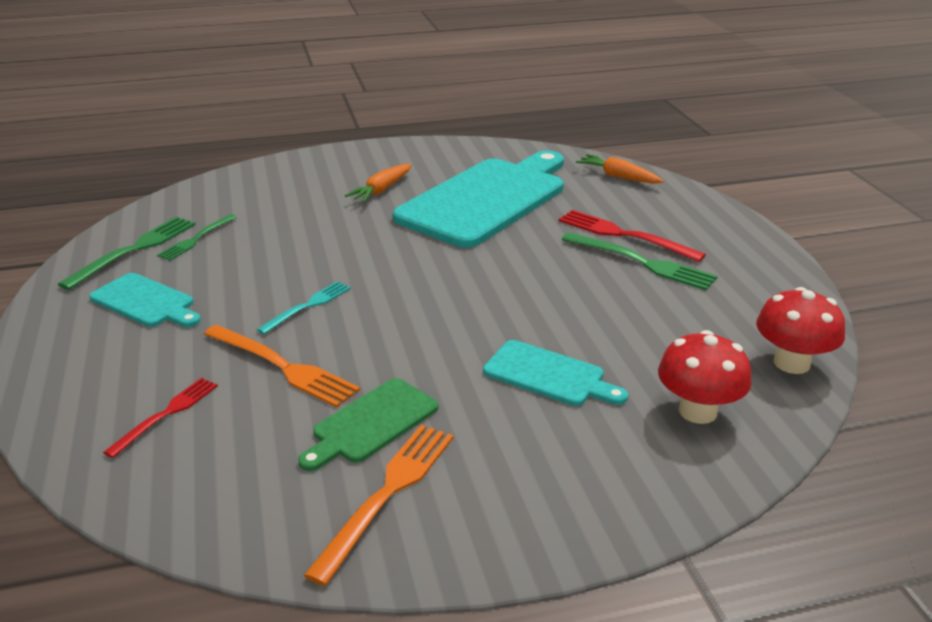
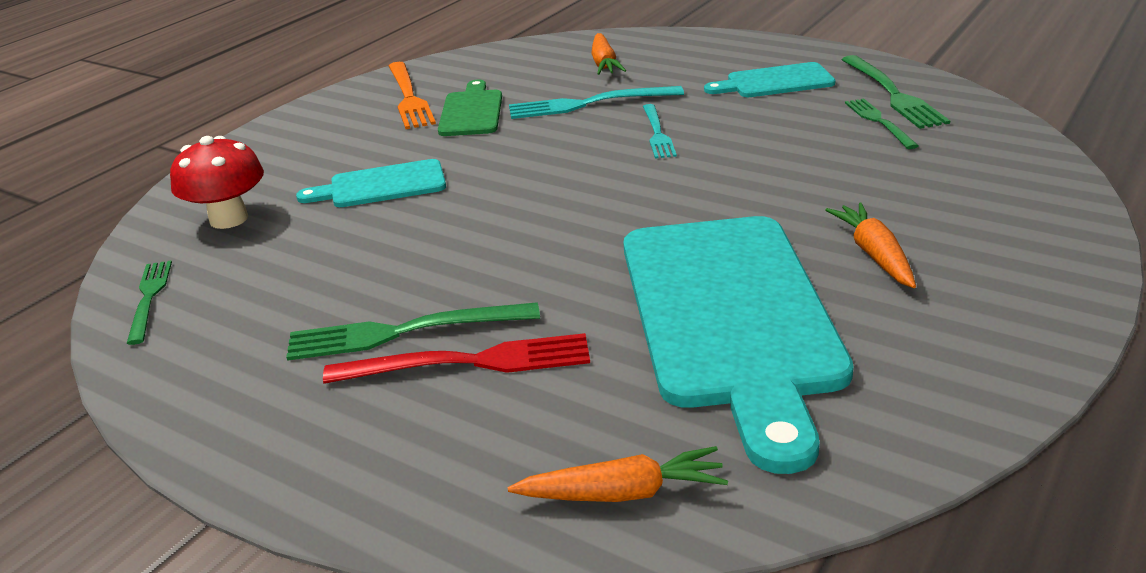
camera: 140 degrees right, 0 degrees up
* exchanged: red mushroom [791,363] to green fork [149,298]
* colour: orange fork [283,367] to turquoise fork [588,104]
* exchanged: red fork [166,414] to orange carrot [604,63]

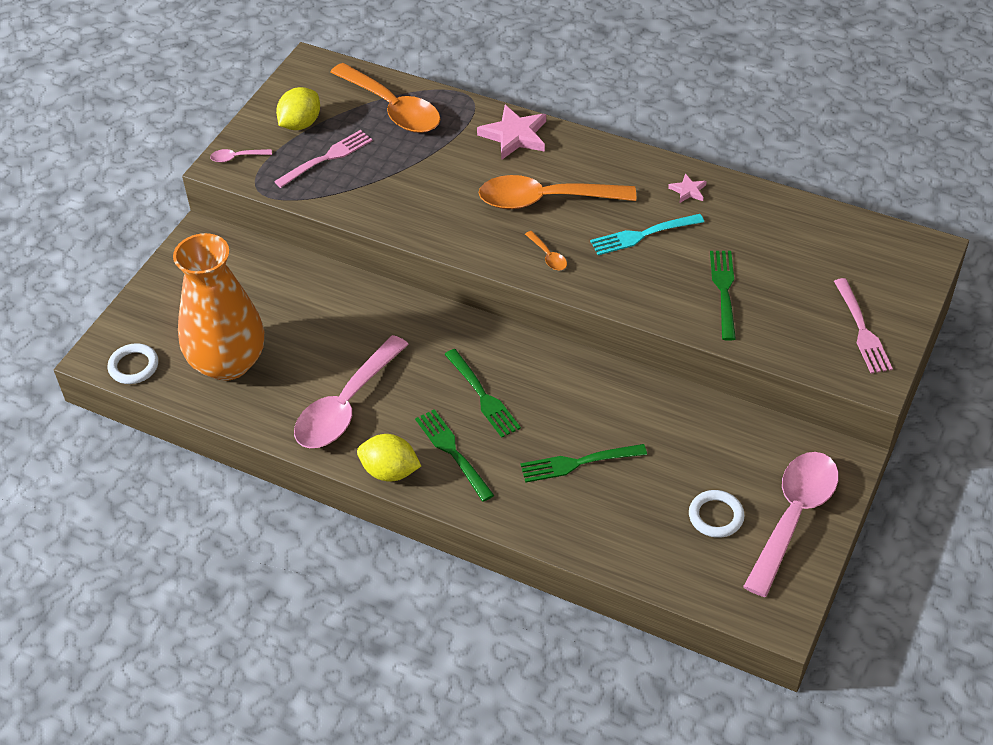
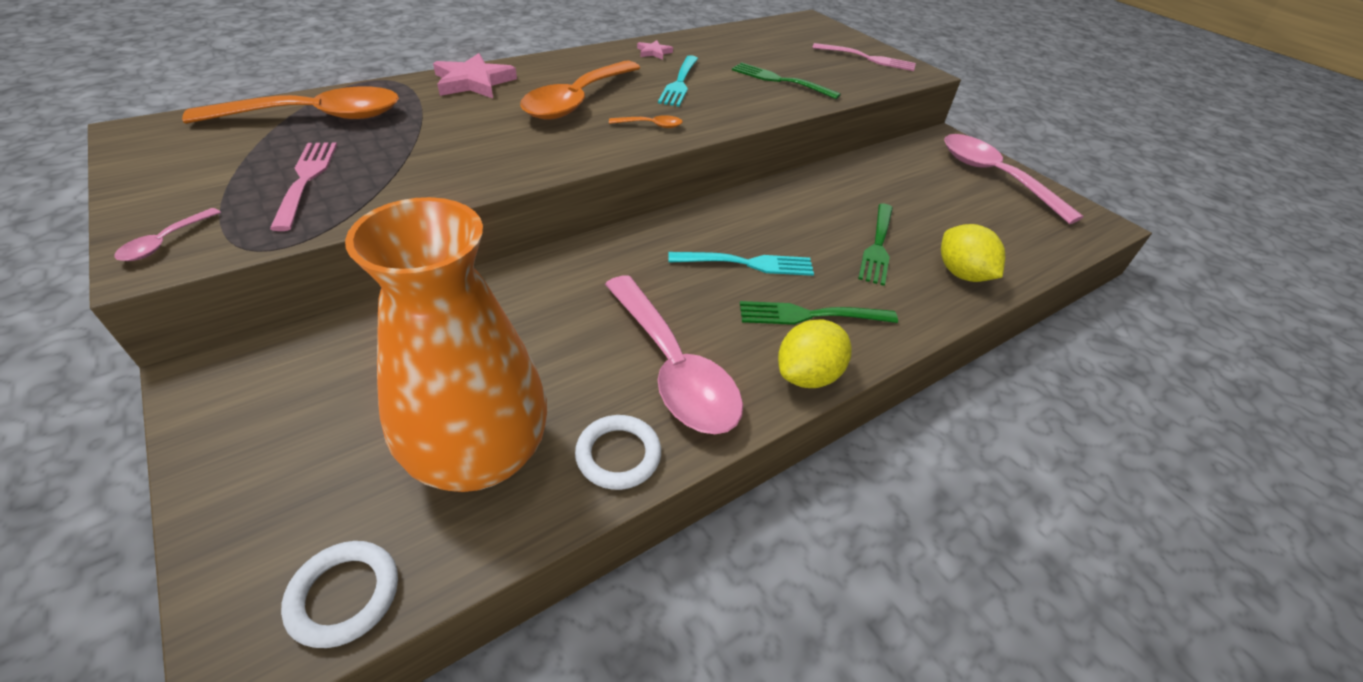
camera: 65 degrees left, 5 degrees down
* relocated: white ring [716,516] to [618,455]
* colour: green fork [482,395] to turquoise fork [746,264]
* relocated: yellow lemon [300,124] to [961,274]

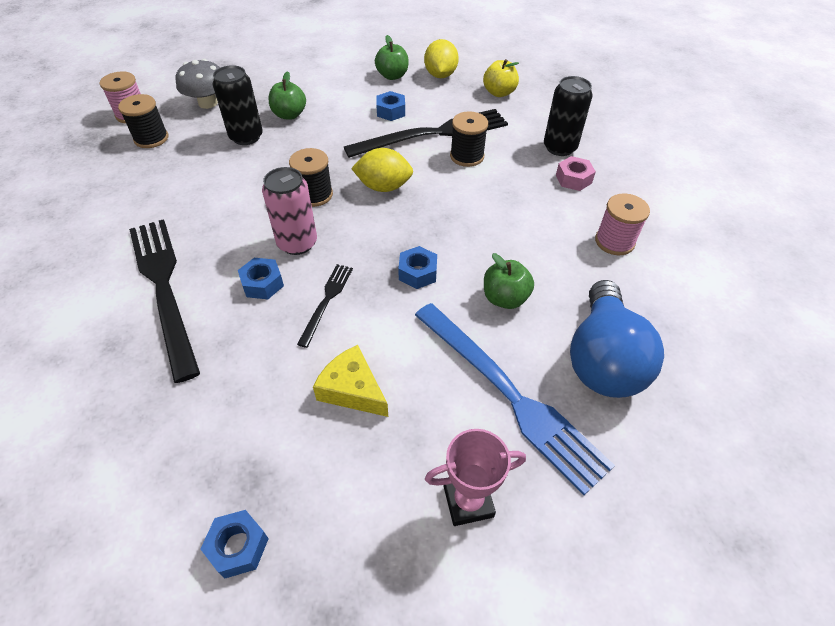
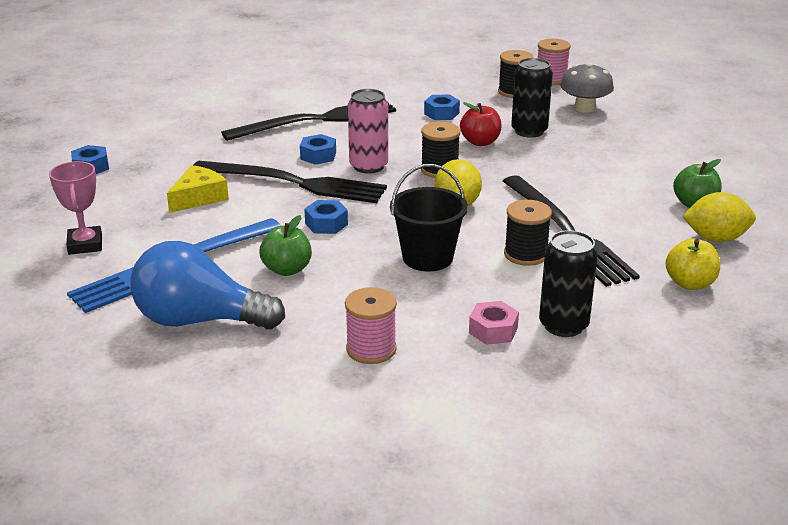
camera: 90 degrees right, 20 degrees down
* size: black fork [327,301] = [295,183] x2.06
* appeared: black bucket [427,258]
* relocated: blue nut [391,111] to [441,113]
* appeared: red apple [480,142]
* missing: green apple [289,115]

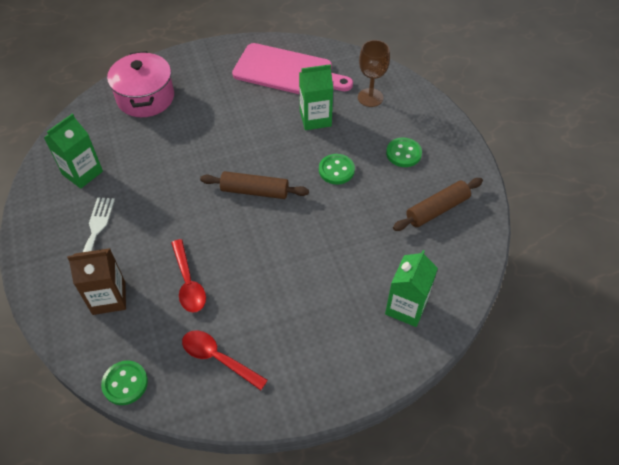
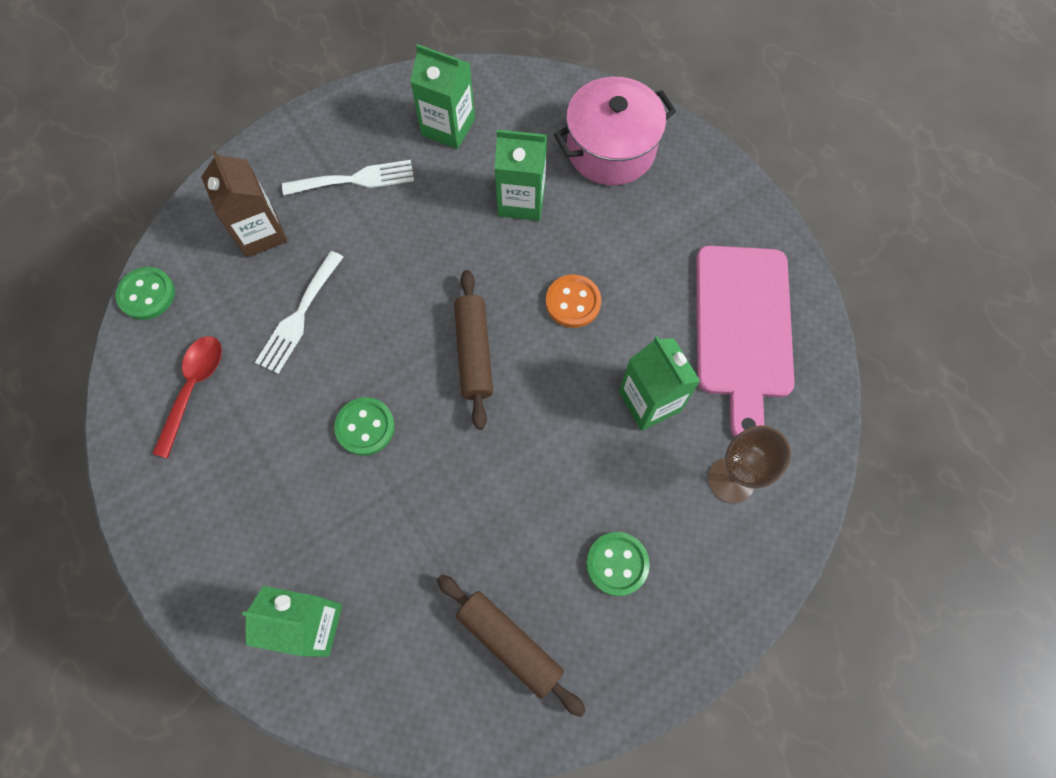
camera: 75 degrees right, 15 degrees up
* exchanged: red spoon [188,283] to white fork [299,316]
* relocated: green button [336,170] to [365,427]
* appeared: green carton [521,200]
* appeared: orange button [573,302]

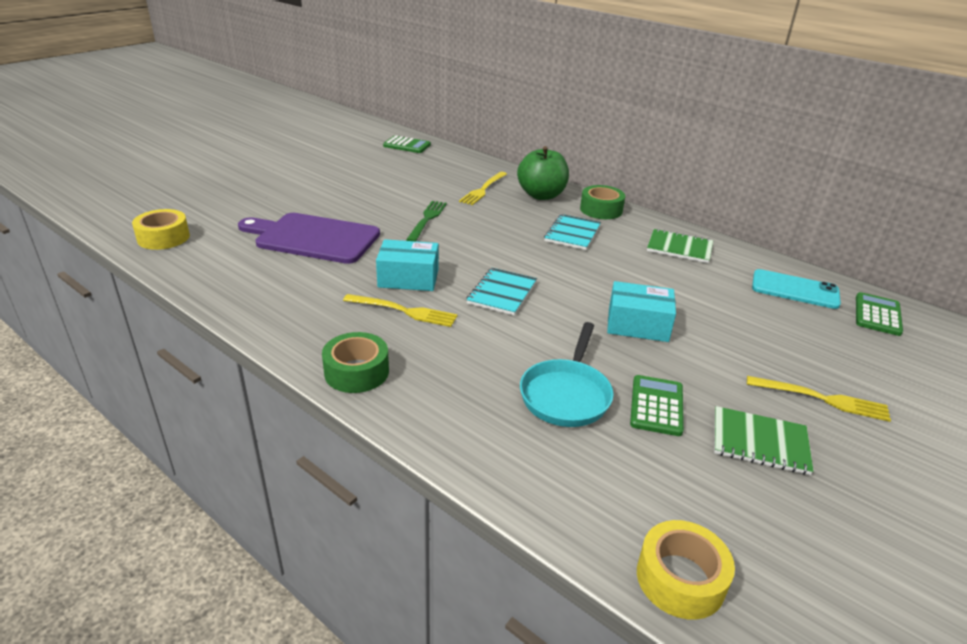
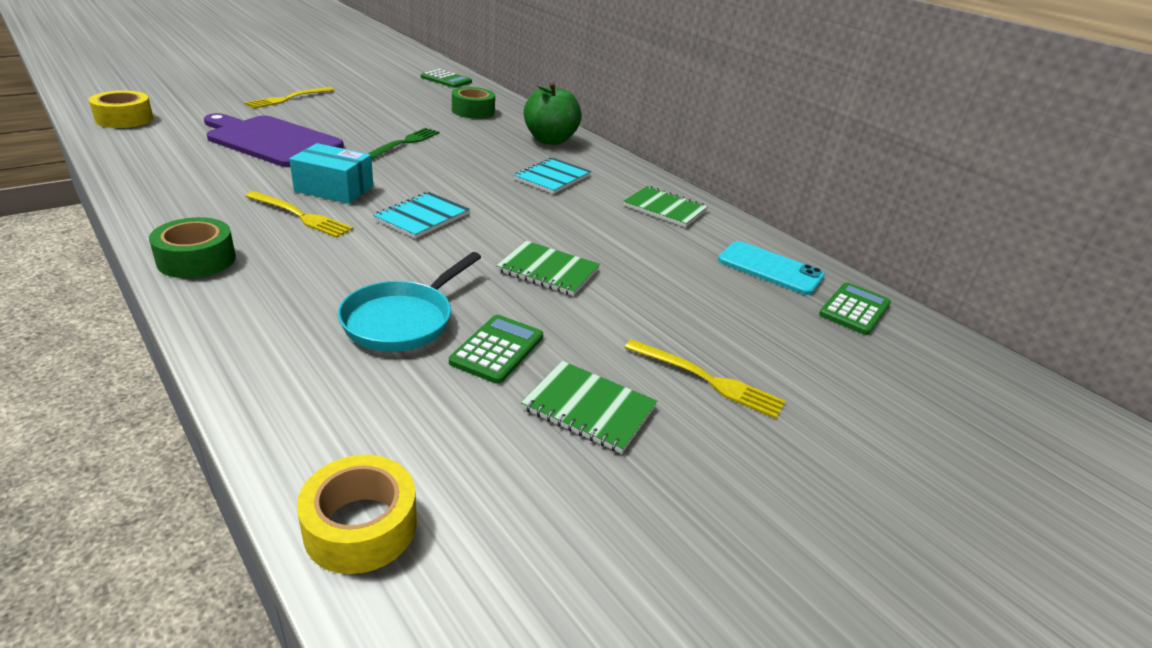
camera: 10 degrees right, 0 degrees up
* relocated: yellow fork [483,190] to [287,99]
* relocated: green tape [601,210] to [473,111]
* exchanged: turquoise box [637,325] to green notebook [548,270]

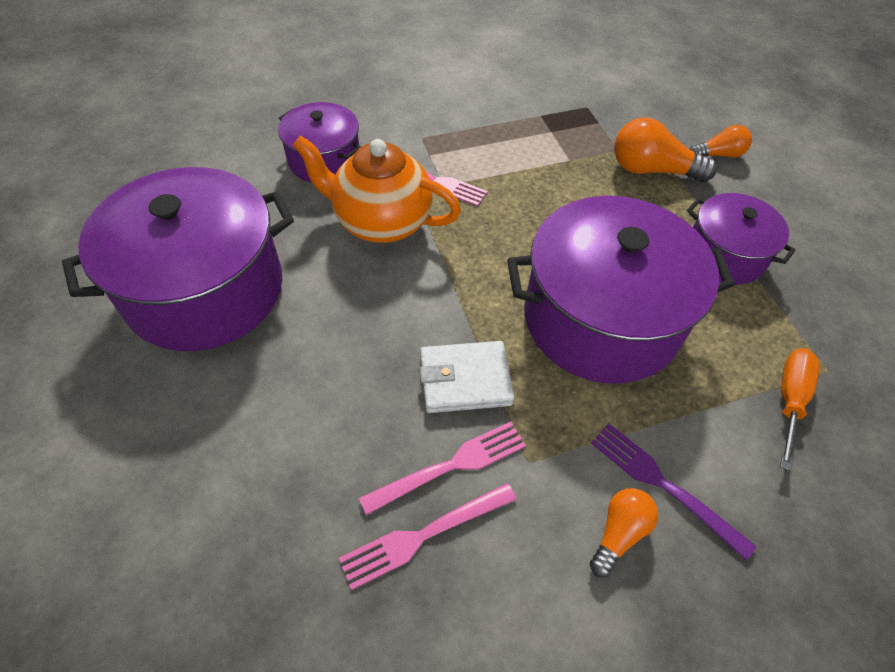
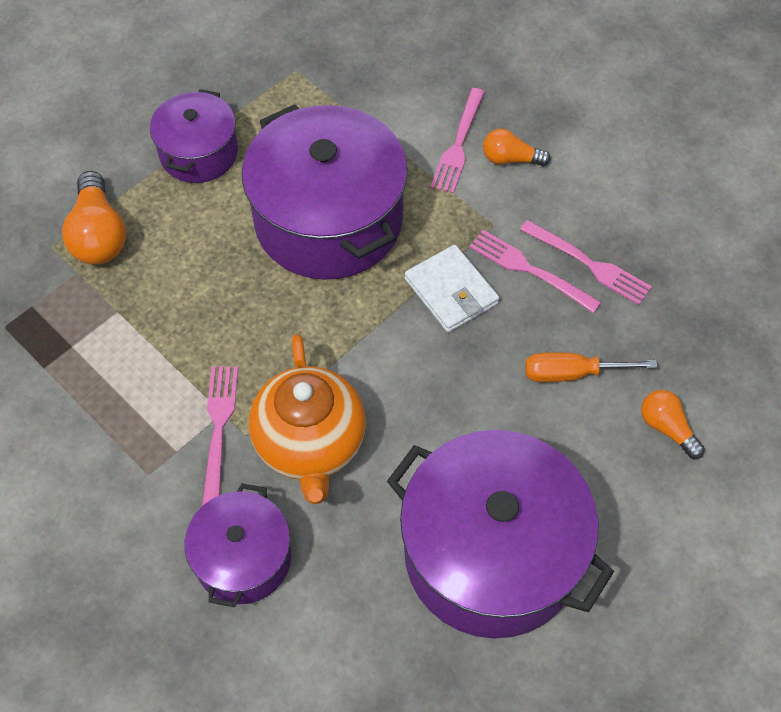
camera: 115 degrees left, 5 degrees up
* colour: purple fork [662,484] to pink fork [458,145]
* relocated: orange screwdriver [789,400] to [572,373]
* relocated: orange light bulb [718,155] to [667,428]

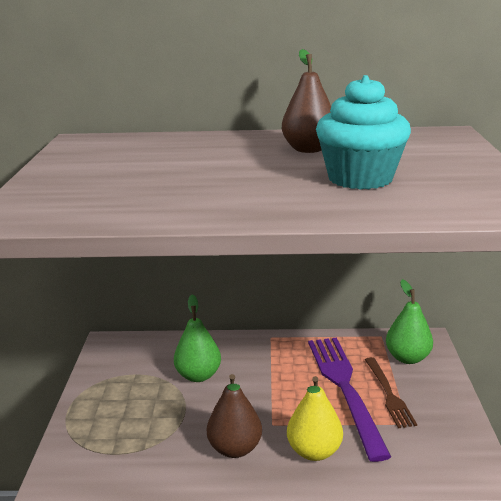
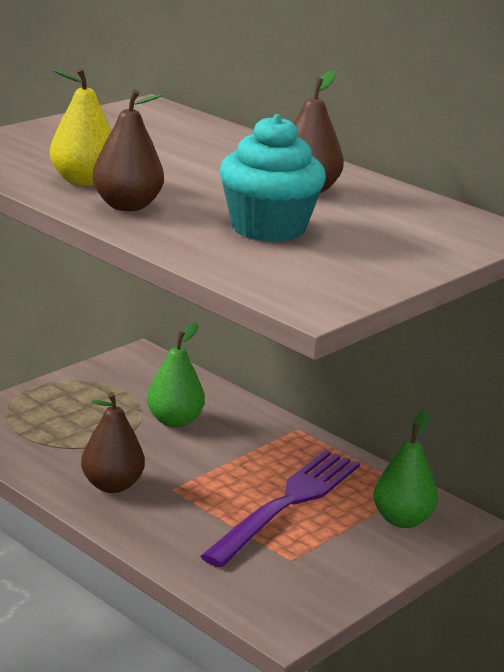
camera: 40 degrees right, 0 degrees up
* relocated: yellow pear [314,451] to [83,181]
* appeared: brown pear [127,206]
* missing: brown fork [389,395]

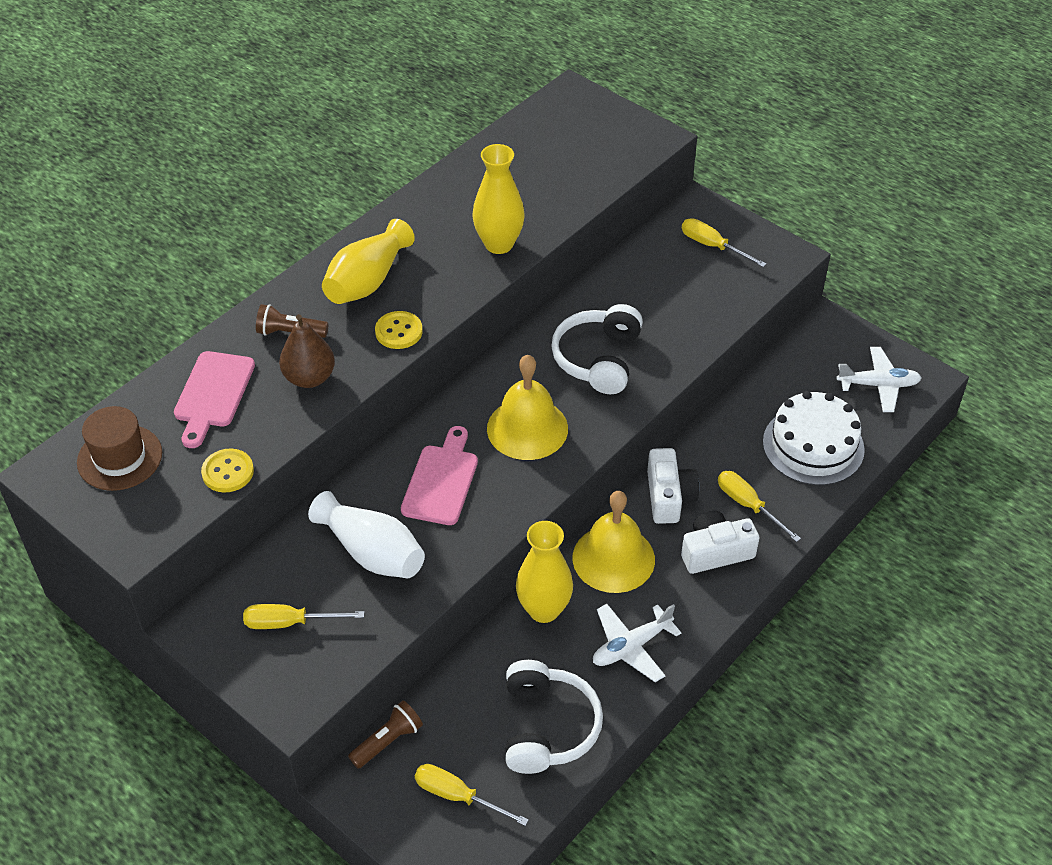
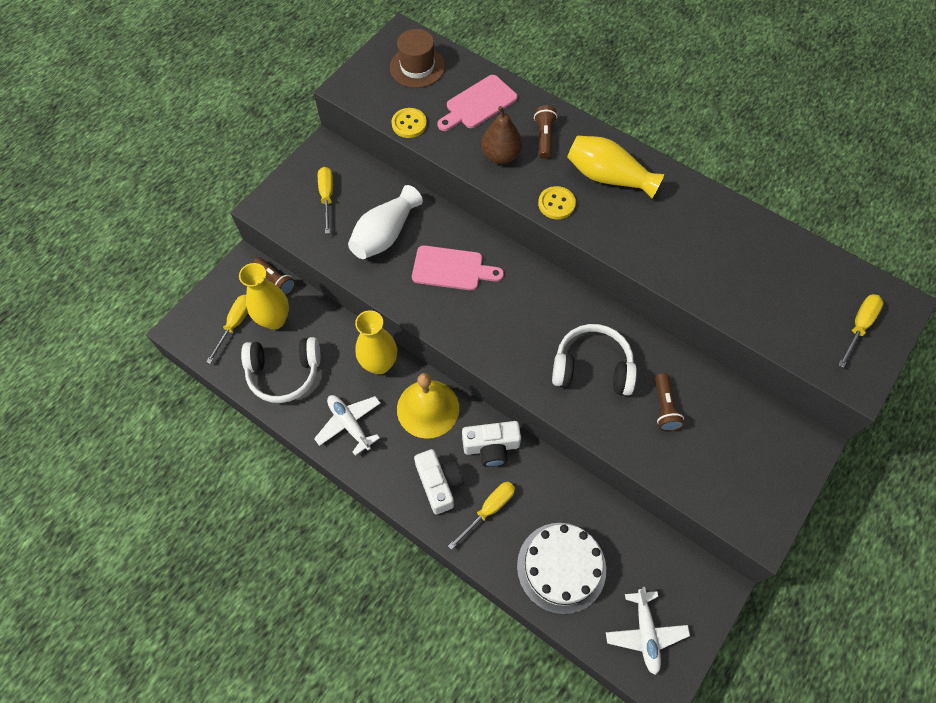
camera: 85 degrees right, 15 degrees up
* relocated: yellow vase [499,244] to [274,319]
* spun: pink cutting board [213,394] = [478,104] 45 degrees counterclockwise
* appeared: brown flashlight [664,407]
* relocated: yellow screwdriver [712,246] to [859,326]
* missing: yellow bell [527,428]

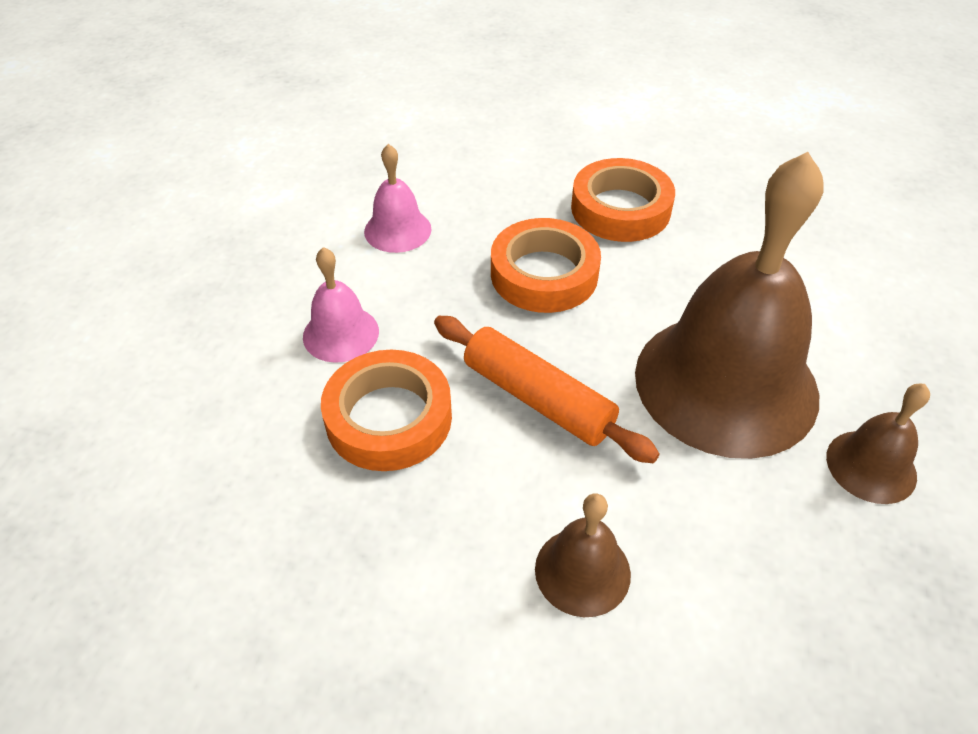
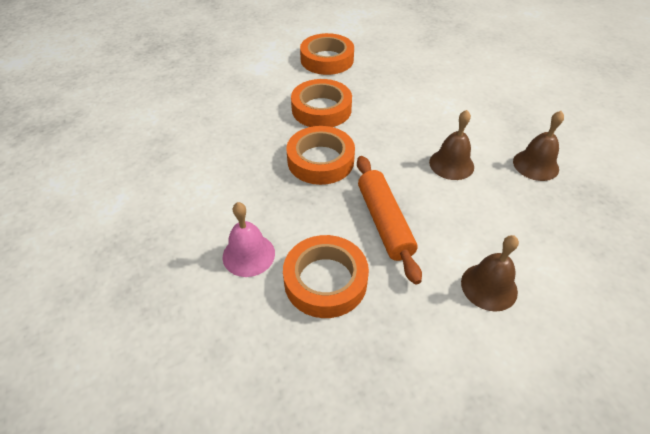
camera: 40 degrees left, 0 degrees up
* appeared: orange tape [327,59]
* spun: orange rolling pin [538,398] = [384,222] 75 degrees clockwise
* size: brown bell [726,383] = [451,164] x0.44
* missing: pink bell [397,230]

